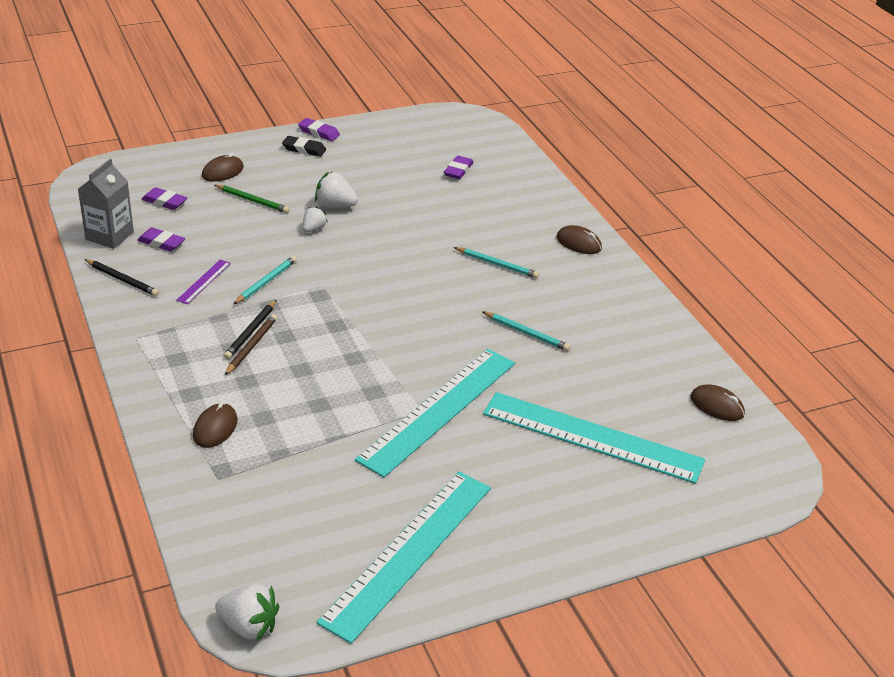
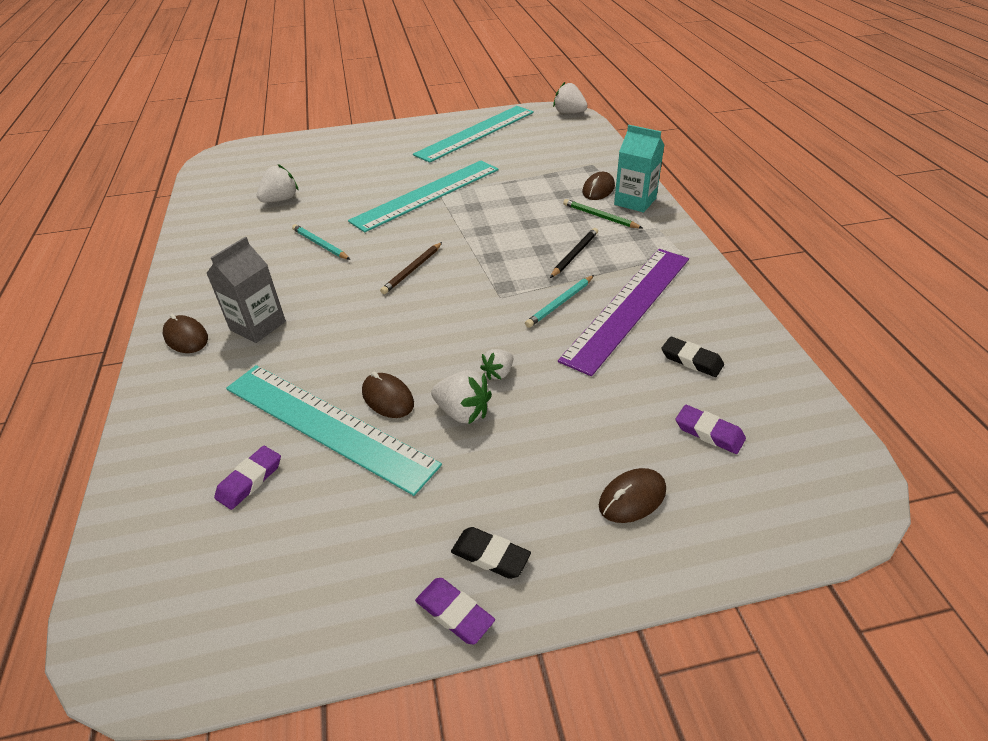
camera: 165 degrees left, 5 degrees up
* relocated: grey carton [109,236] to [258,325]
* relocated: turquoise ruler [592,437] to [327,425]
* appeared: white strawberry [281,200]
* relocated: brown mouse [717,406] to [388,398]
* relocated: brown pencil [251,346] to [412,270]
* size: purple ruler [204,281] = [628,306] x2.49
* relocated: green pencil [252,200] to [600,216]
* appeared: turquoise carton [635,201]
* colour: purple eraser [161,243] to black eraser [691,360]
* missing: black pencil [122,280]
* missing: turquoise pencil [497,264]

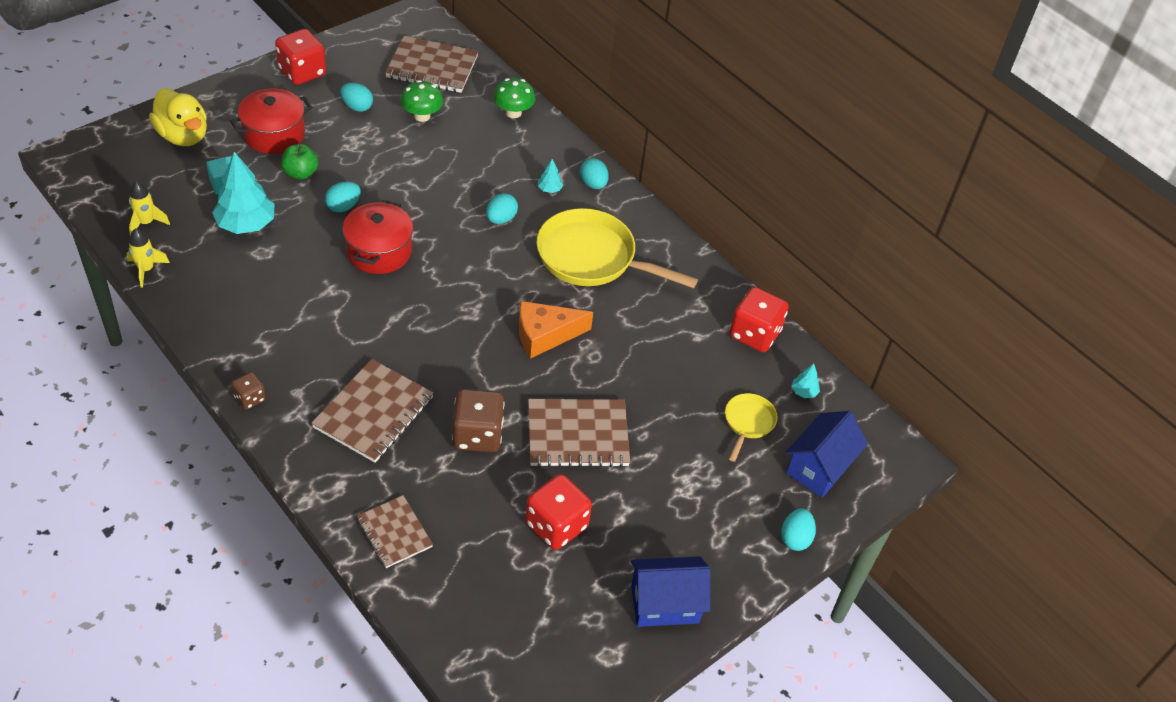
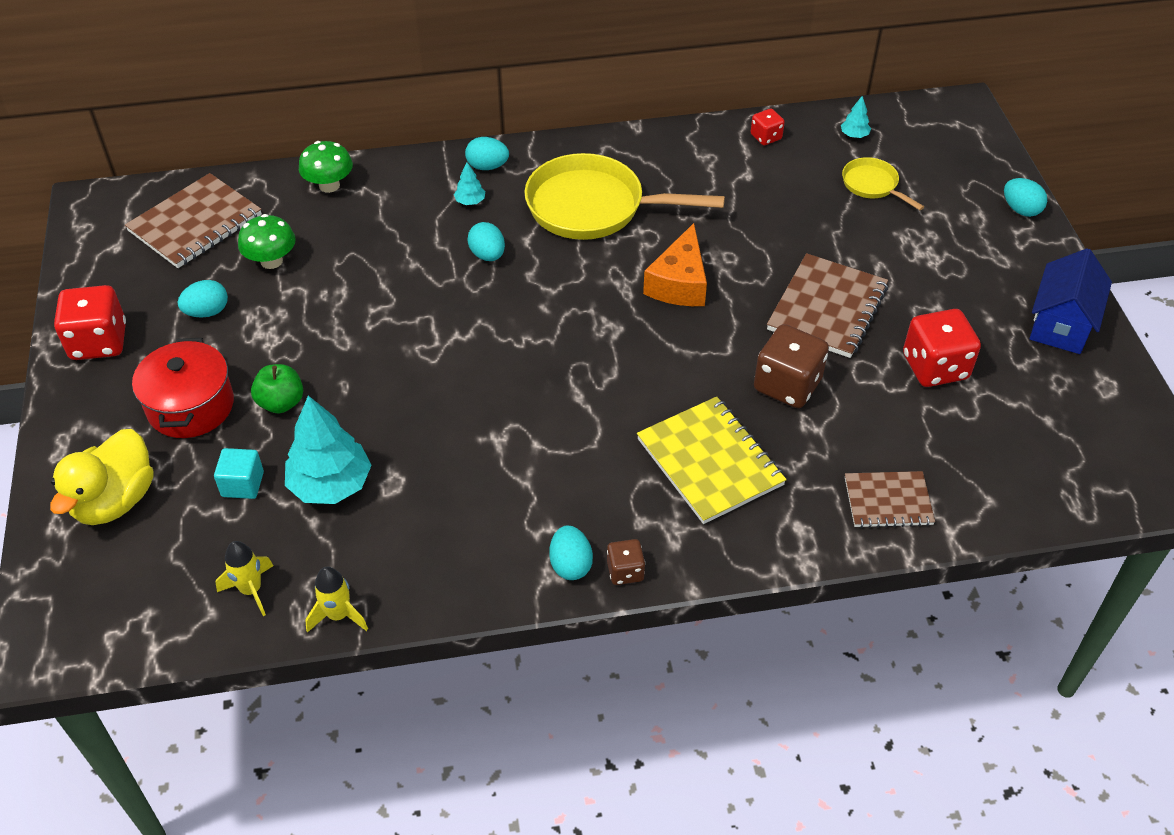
camera: 55 degrees left, 0 degrees up
* spun: yellow duck [183,136] = [115,500] 120 degrees clockwise
* spun: yellow pan [593,258] = [594,207] 45 degrees clockwise
* relocated: turquoise egg [343,206] to [570,565]
* colour: brown notebook [373,412] to yellow notebook [709,462]
* size: red dice [754,334] = [766,137] x0.53
* missing: red pot [379,251]
* missing: blue house [819,467]

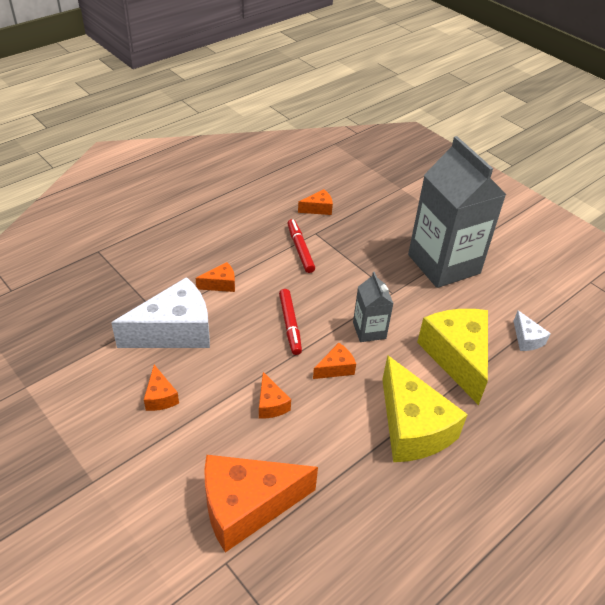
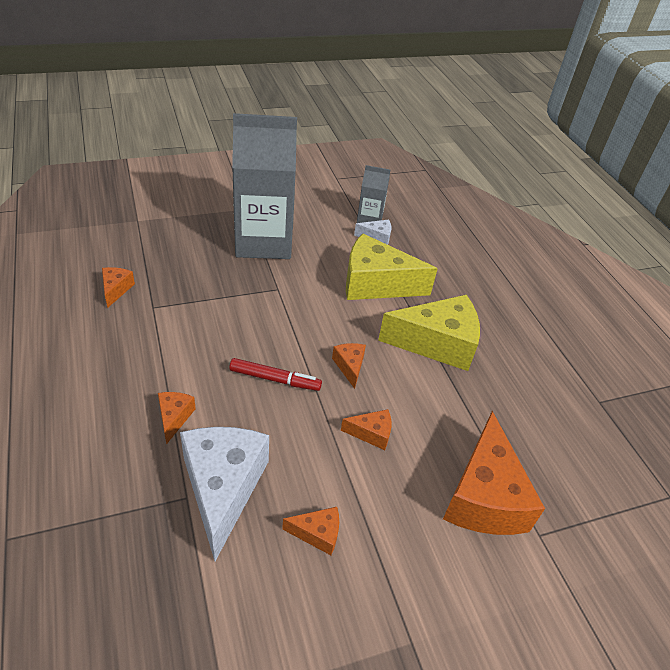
camera: 70 degrees left, 0 degrees up
* relocated: grey carton [369,330] to [369,219]
* missing: red marker [300,249]

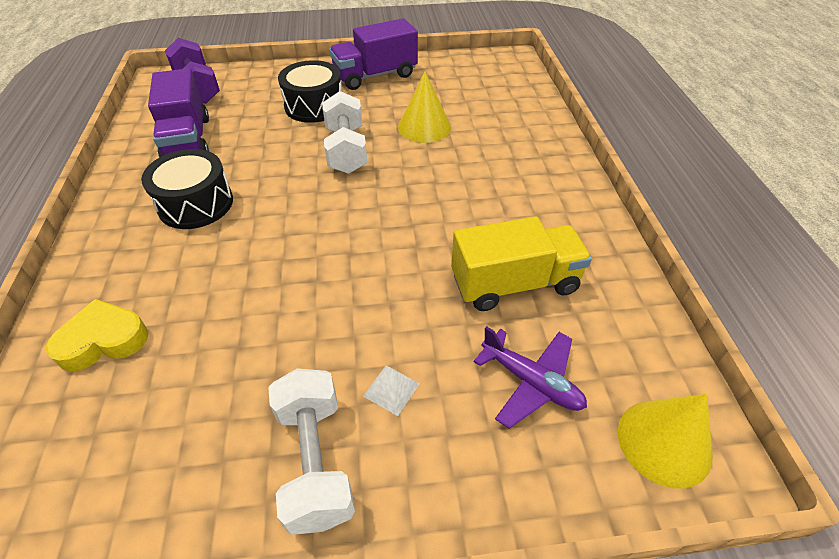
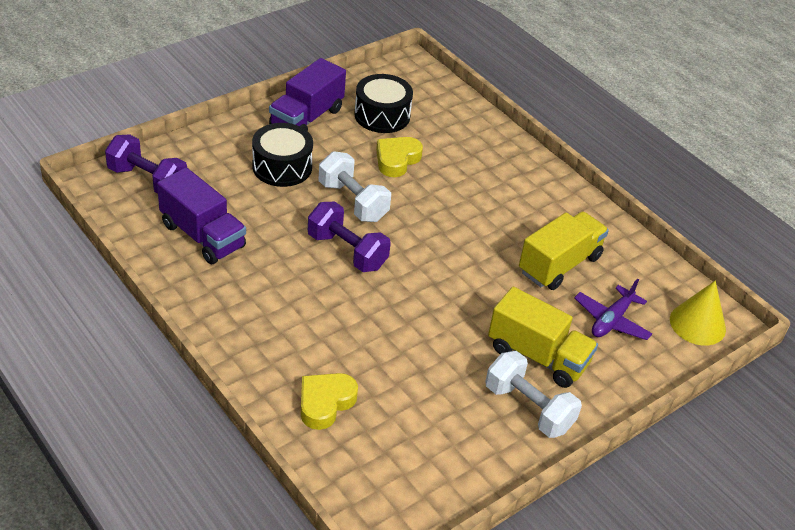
camera: 35 degrees left, 5 degrees down
* appeared: purple dumbbell [347,251]
* relocated: black drum [196,204] to [382,115]
* exchanged: yellow cone [424,127] to yellow heart [397,160]
* exchanged: white pyramid [391,390] to yellow truck [537,356]
* spun: purple plane [531,382] = [611,320] 120 degrees clockwise

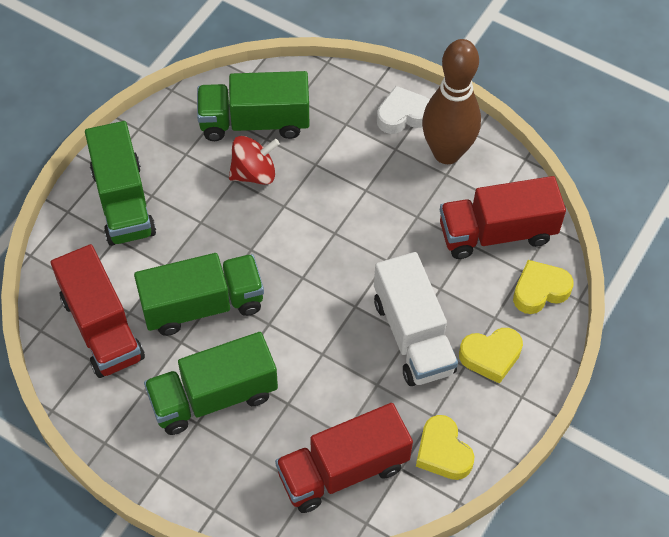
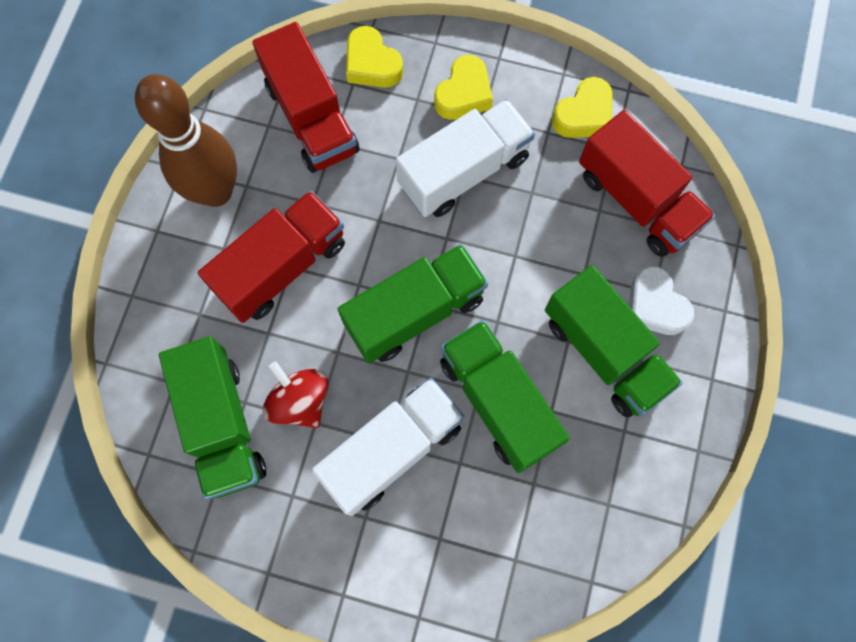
camera: 105 degrees left, 15 degrees up
* relocated: red truck [102,327] to [282,267]
* appeared: white truck [392,450]
* relocated: green truck [123,202] to [415,312]
* spun: yellow heart [491,356] = [464,94] 60 degrees clockwise
* relocated: white heart [403,115] to [655,305]

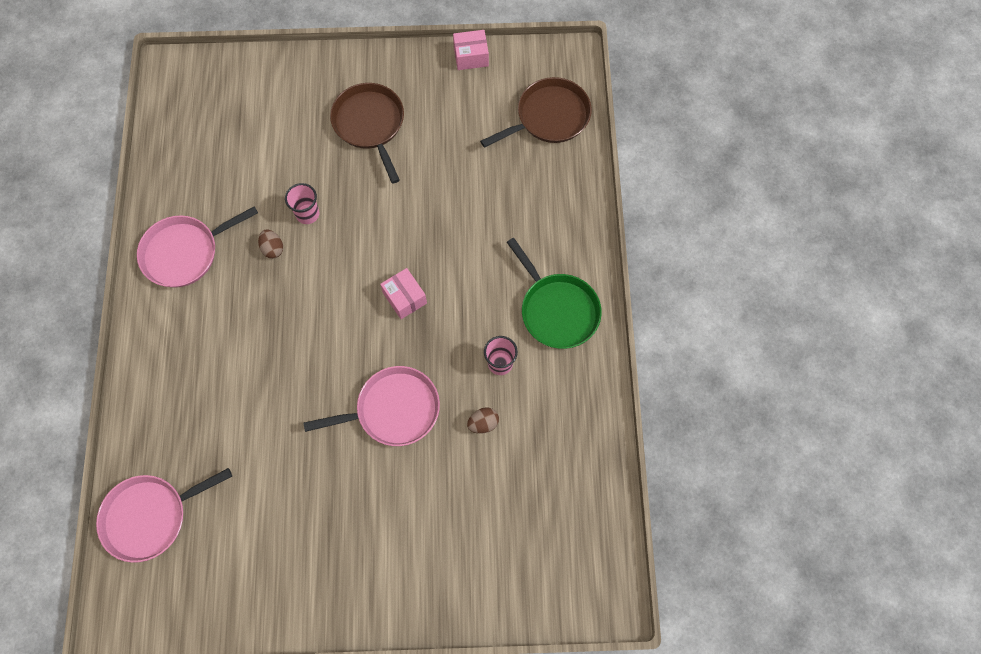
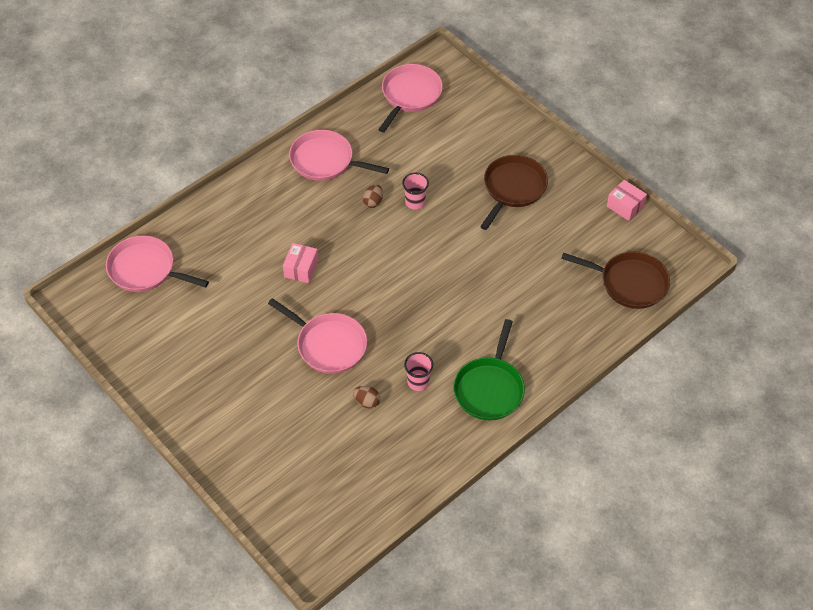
camera: 50 degrees right, 15 degrees down
* relocated: pink box [404,298] to [301,269]
* appeared: pink pan [410,95]

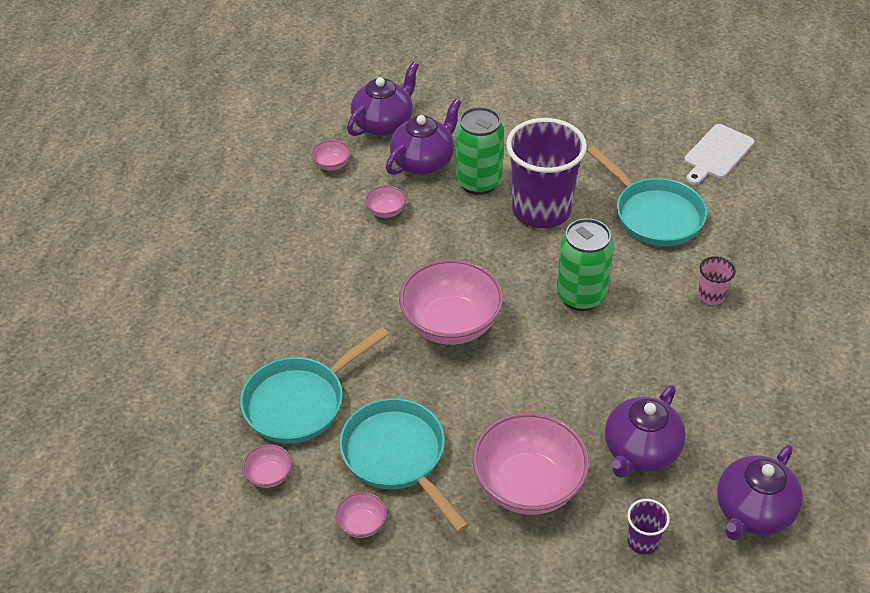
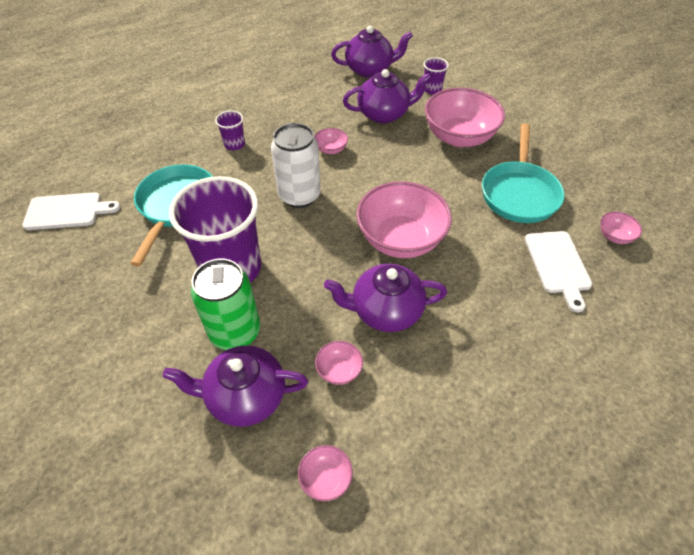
camera: 135 degrees left, 5 degrees up
* colour: pink cup [711,296] to purple cup [234,144]
* colour: green can [581,296] to white can [299,196]
* relocated: pink bowl [362,524] to [331,149]
* relocated: purple teapot [384,123] to [385,311]
* exchanged: turquoise pan [300,402] to white cutting board [558,265]

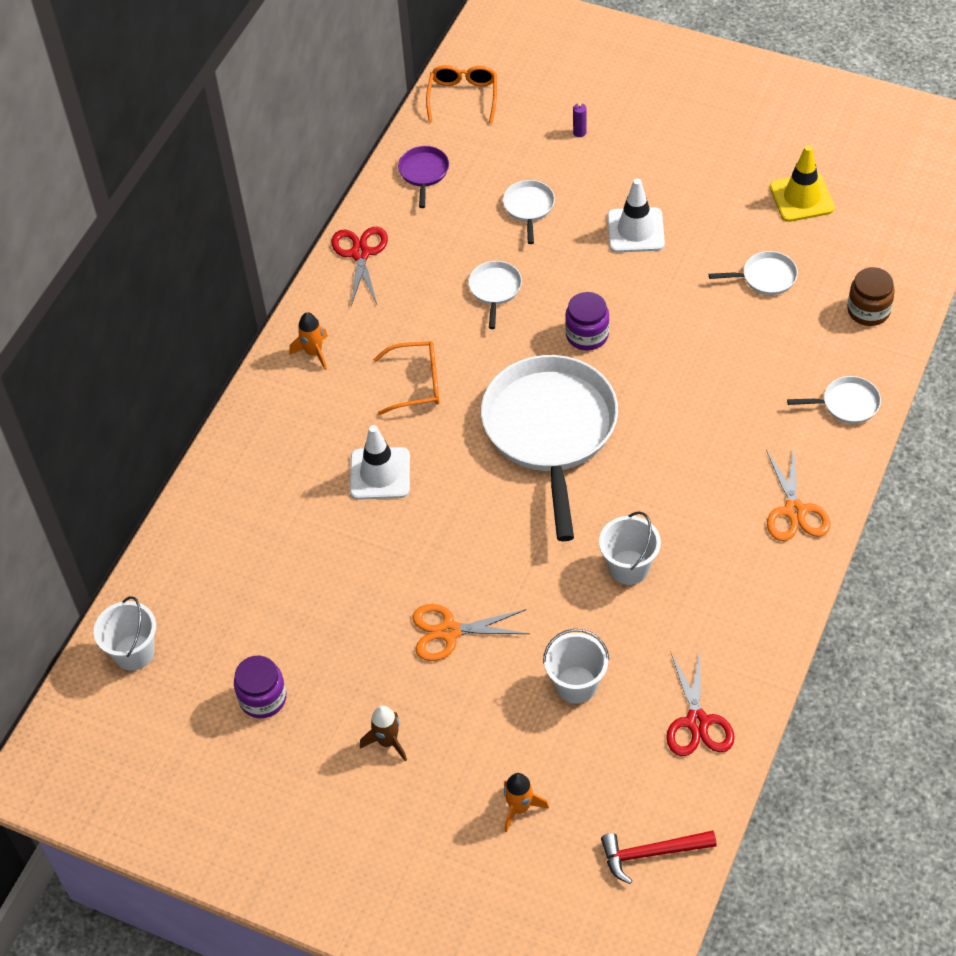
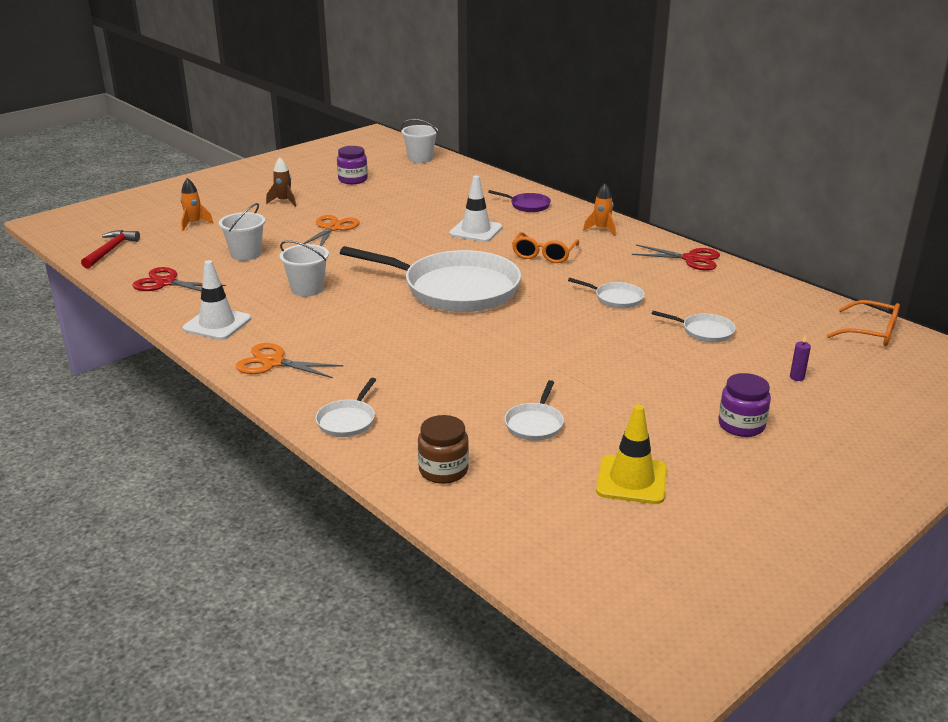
camera: 110 degrees right, 25 degrees down
* relocated: white traffic cone [635,230] to [217,324]
* relocated: purple pan [424,173] to [527,205]
* relocated: purple jar [587,335] to [741,425]

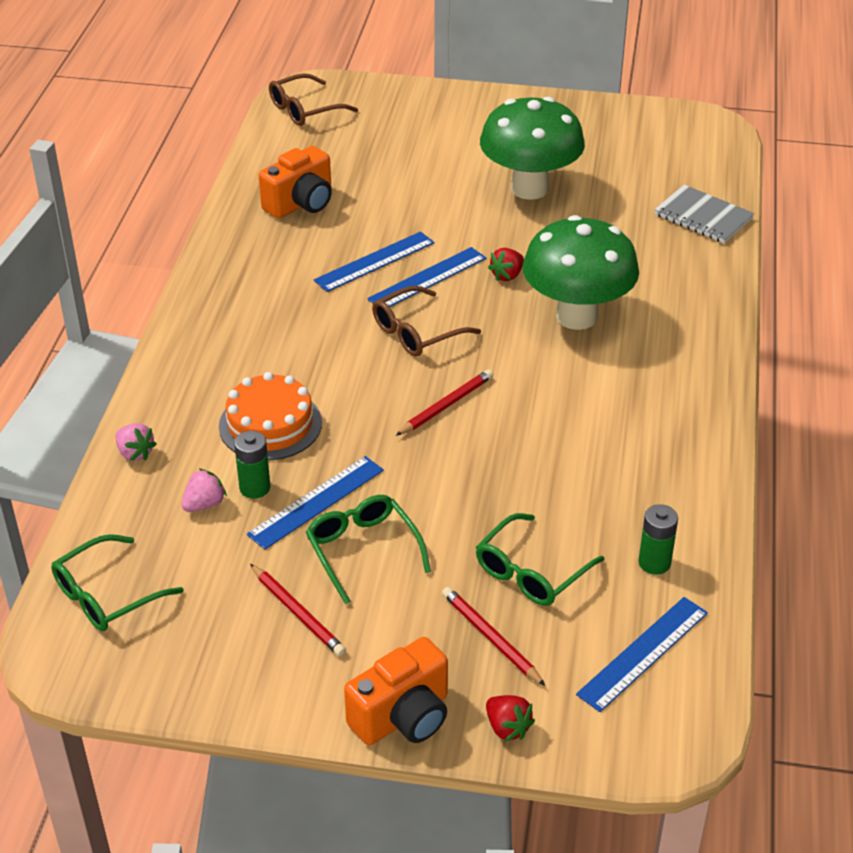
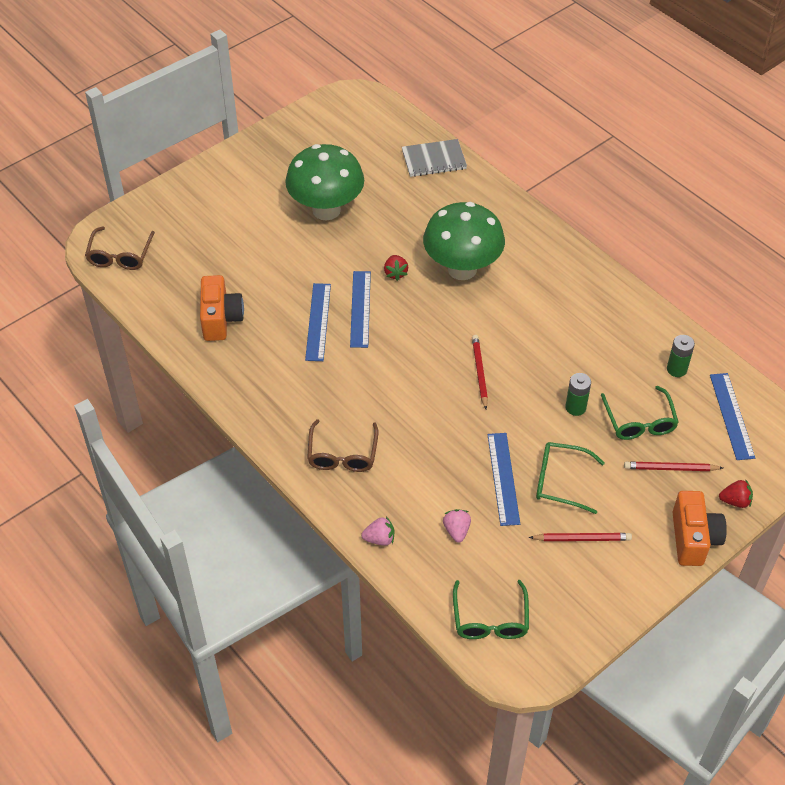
camera: 50 degrees left, 10 degrees up
* relocated: brown glasses [417,332] to [342,454]
* relocated: green battery [255,488] to [575,407]
* missing: orange cake [270,424]

